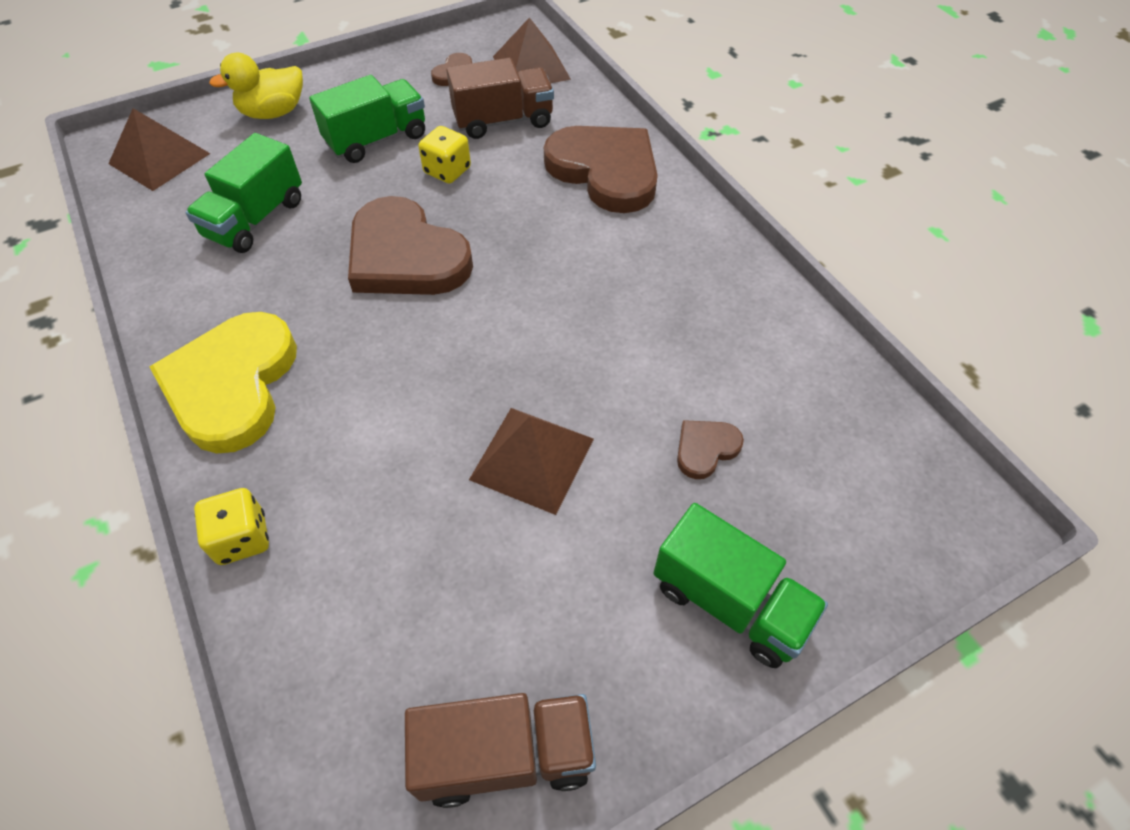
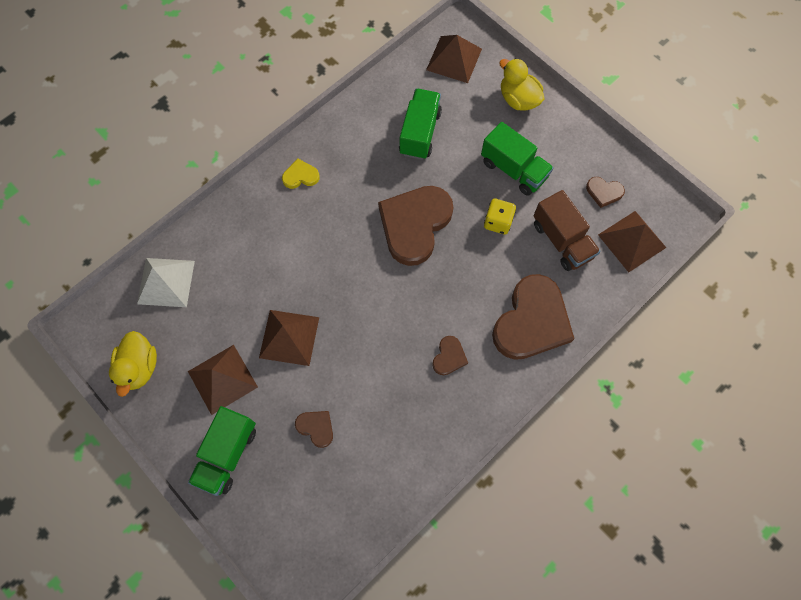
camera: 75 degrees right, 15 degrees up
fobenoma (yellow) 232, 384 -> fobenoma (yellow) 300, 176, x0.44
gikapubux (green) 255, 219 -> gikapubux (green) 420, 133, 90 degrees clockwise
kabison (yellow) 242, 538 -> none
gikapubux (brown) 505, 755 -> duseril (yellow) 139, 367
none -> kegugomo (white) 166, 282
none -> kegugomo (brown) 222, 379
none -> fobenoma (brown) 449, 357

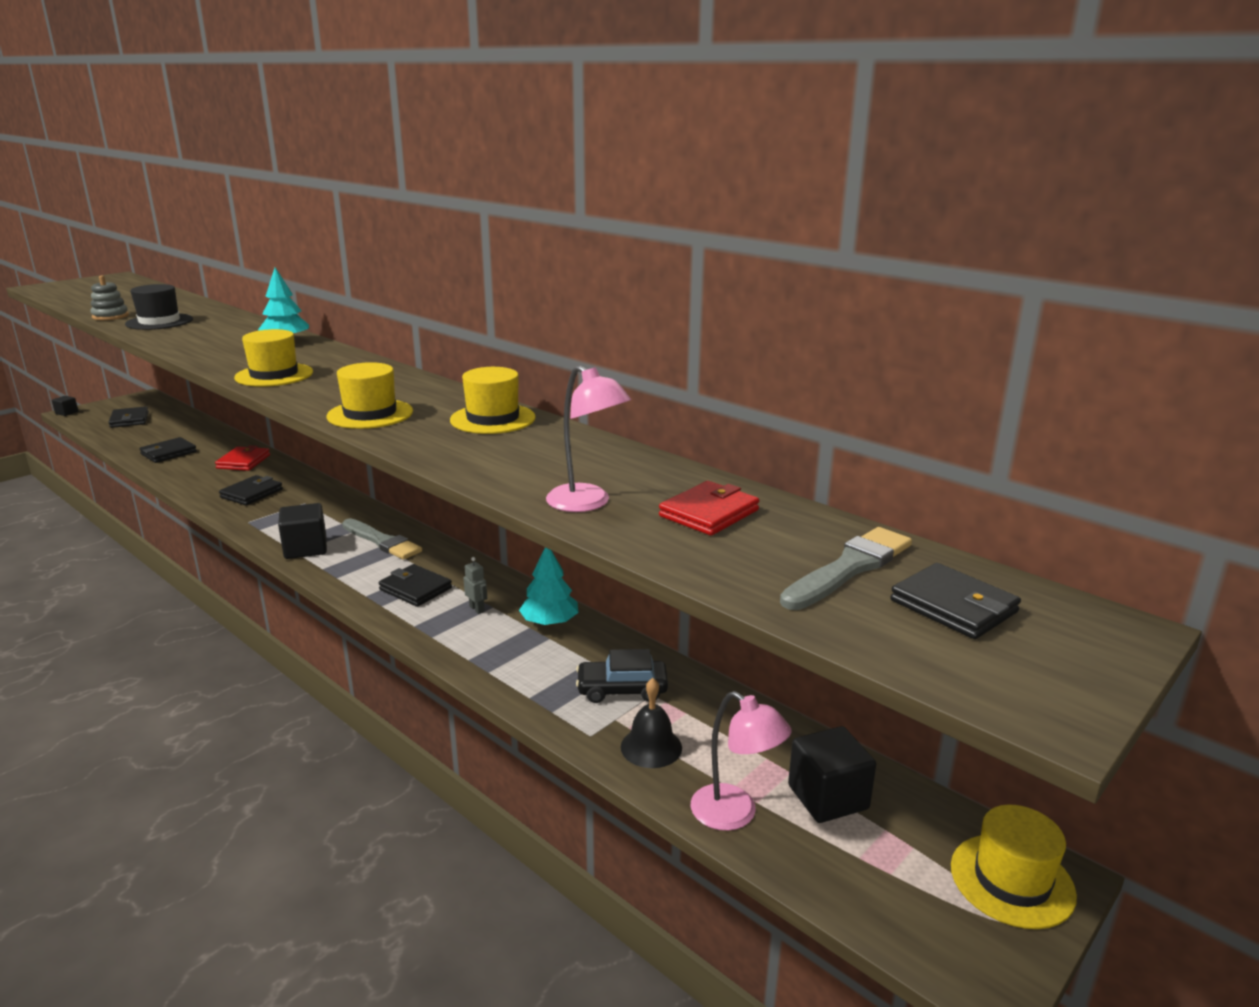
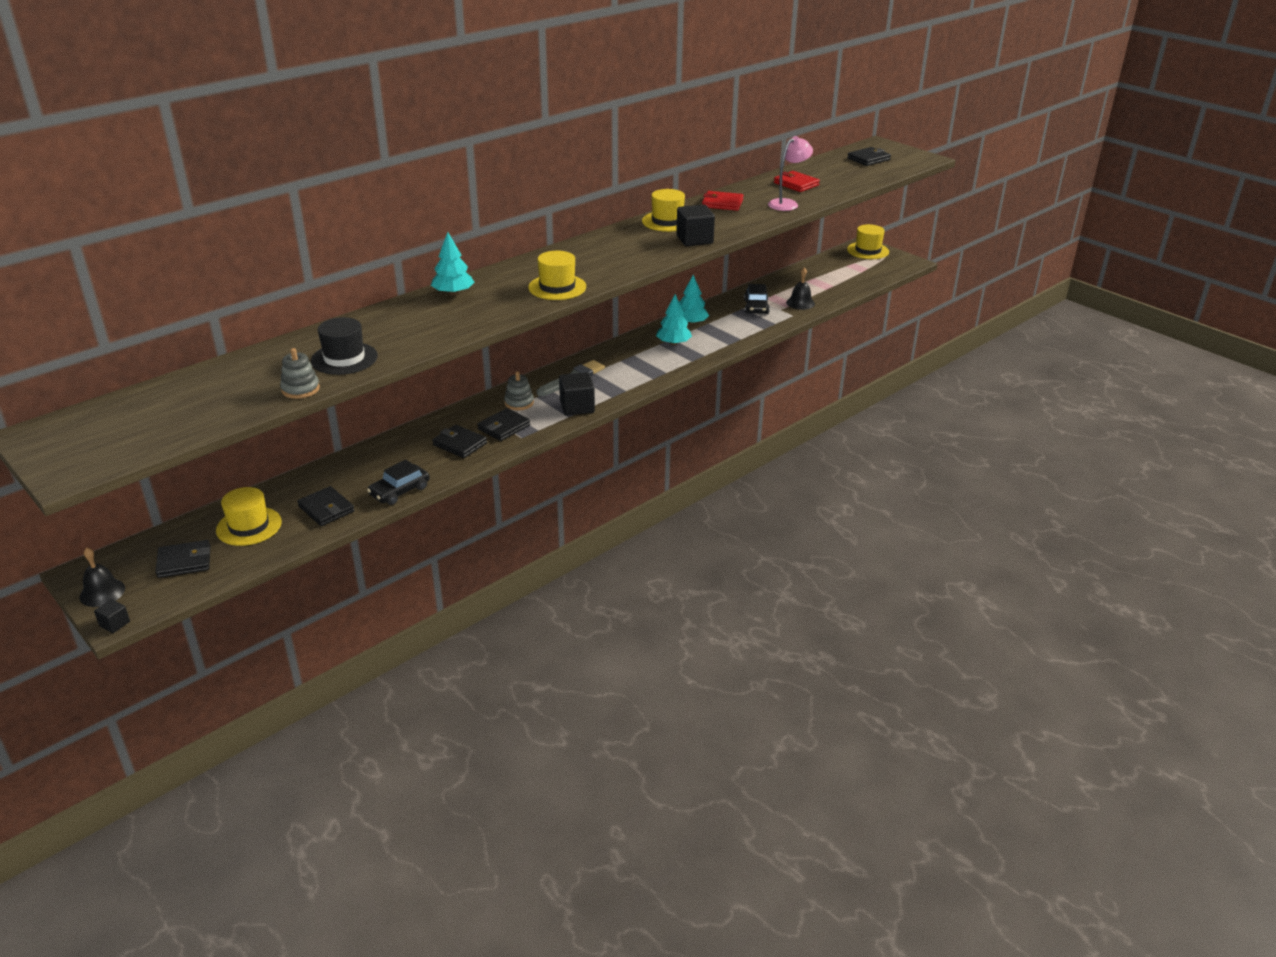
camera: 85 degrees left, 10 degrees up
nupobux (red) 243, 461 -> nupobux (red) 722, 203, move
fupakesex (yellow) 370, 414 -> fupakesex (yellow) 249, 526, move
nupobux (black) 415, 589 -> nupobux (black) 504, 427, move
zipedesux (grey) 477, 609 -> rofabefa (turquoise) 673, 343
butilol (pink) 735, 815 -> none
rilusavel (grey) 849, 568 -> none
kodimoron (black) 828, 797 -> kodimoron (black) 694, 239, move
none -> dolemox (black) 102, 592
none -> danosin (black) 399, 491
none -> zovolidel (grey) 519, 403

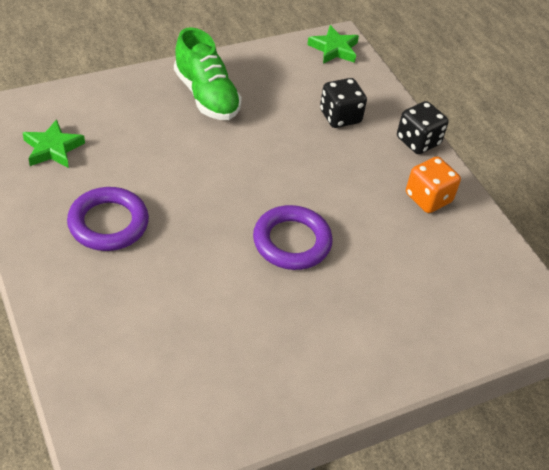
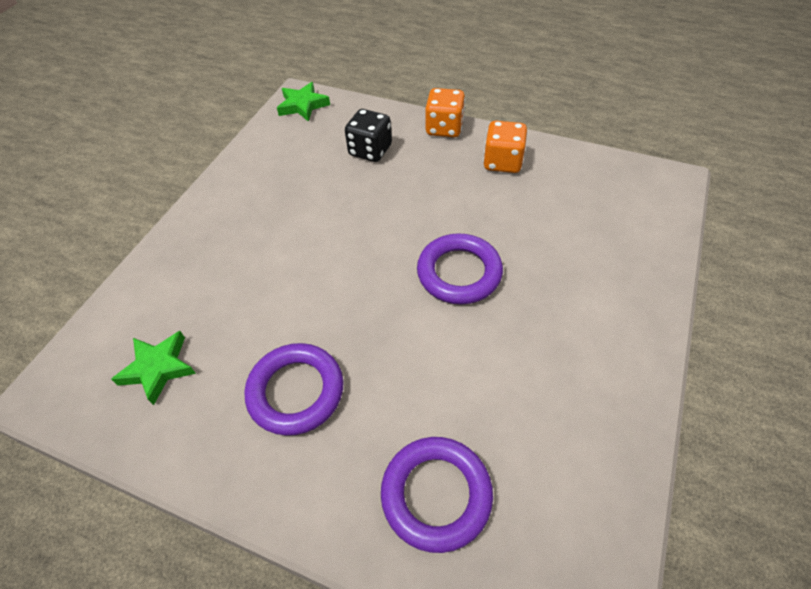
camera: 35 degrees left, 5 degrees up
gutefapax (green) 206, 96 -> none
kabison (black) 418, 141 -> kabison (orange) 444, 128
none -> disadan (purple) 436, 494

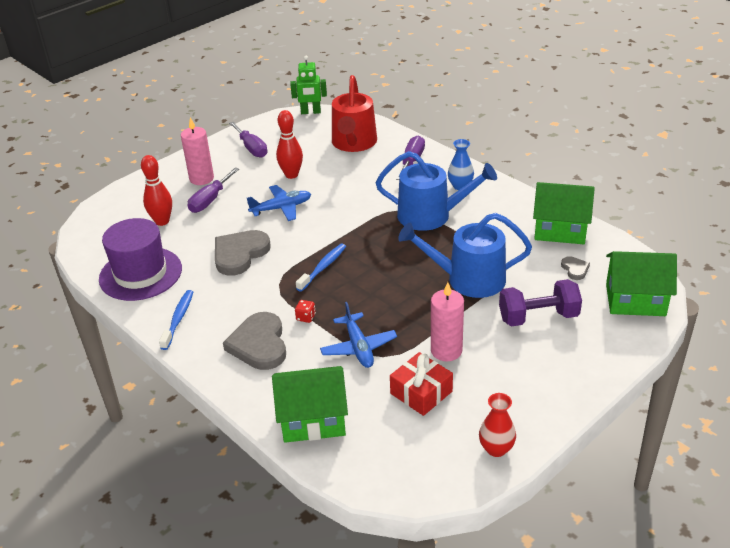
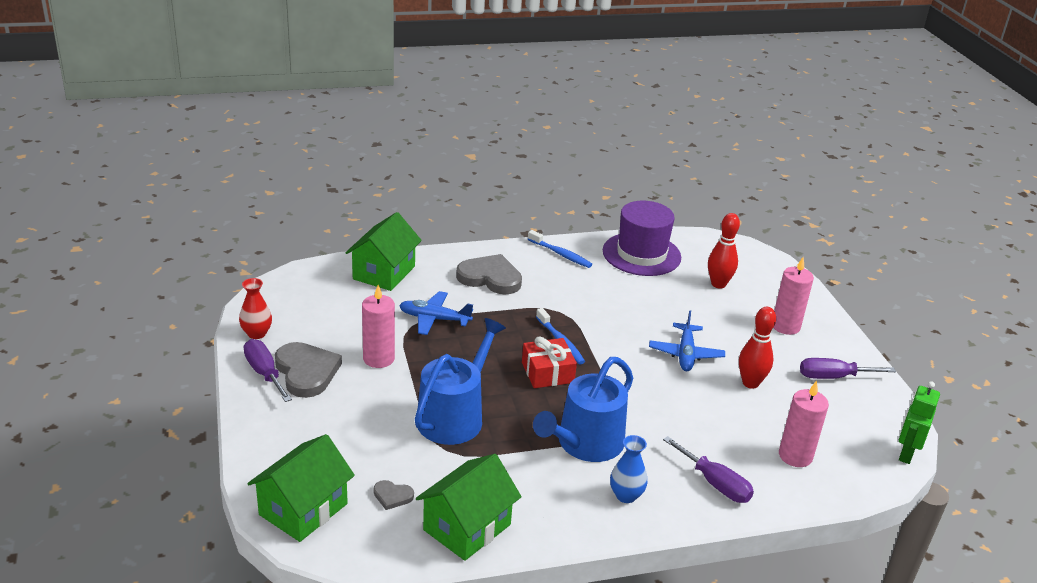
camera: 115 degrees right, 5 degrees down
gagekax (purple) 210, 200 -> gagekax (purple) 264, 373, move
fobenoma (grey) 240, 254 -> fobenoma (grey) 306, 372, move
kabison (red) 306, 317 -> none
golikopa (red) 354, 143 -> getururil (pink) 795, 456
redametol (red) 421, 392 -> redametol (red) 547, 372, move
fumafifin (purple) 538, 317 -> none

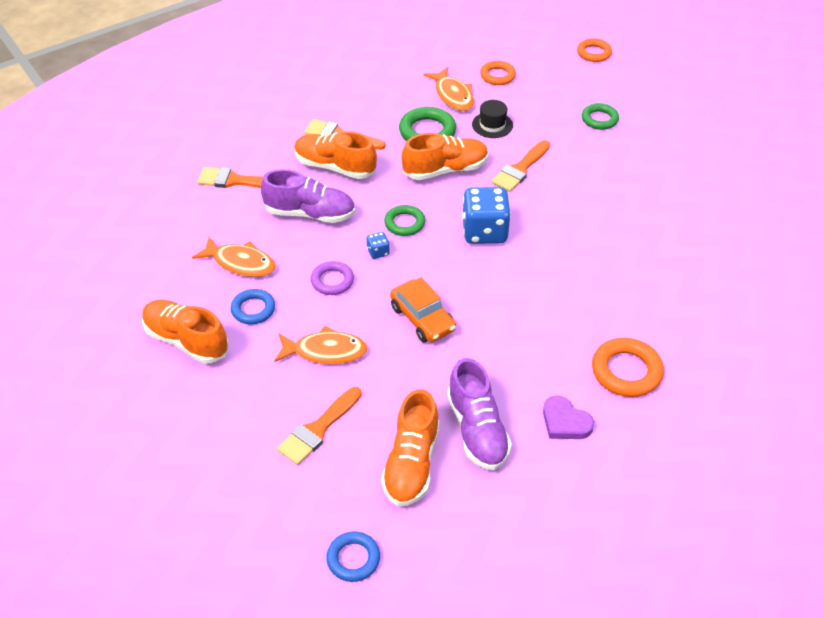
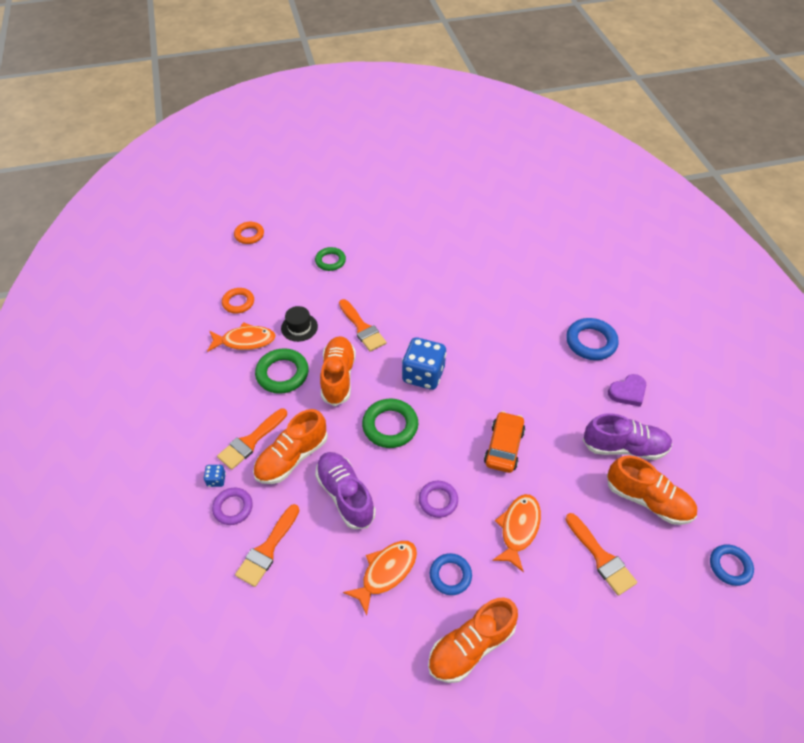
camera: 70 degrees left, 5 degrees up
gutefapax (purple) 310, 214 -> gutefapax (purple) 345, 495, 60 degrees counterclockwise
kabison (blue) 378, 252 -> kabison (blue) 216, 480, move
disadan (green) 404, 223 -> disadan (green) 390, 426, x1.52
danosin (orange) 422, 318 -> danosin (orange) 503, 447, 60 degrees counterclockwise
disadan (orange) 626, 371 -> disadan (blue) 591, 342
none -> disadan (purple) 233, 508

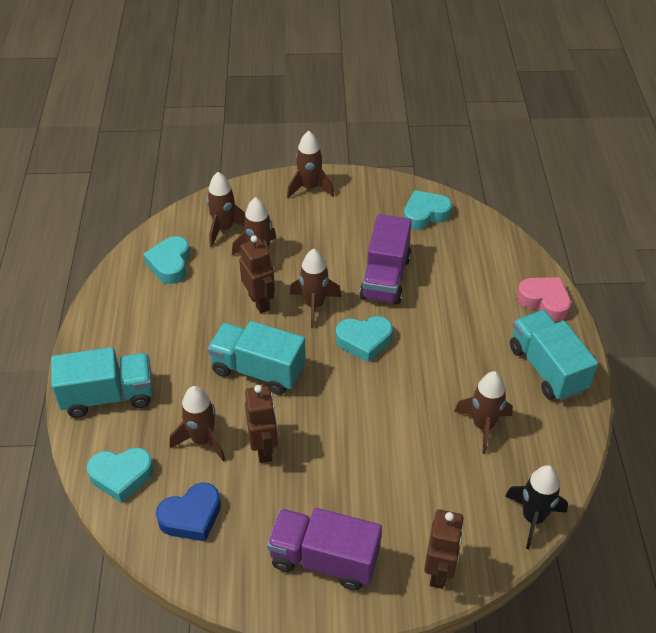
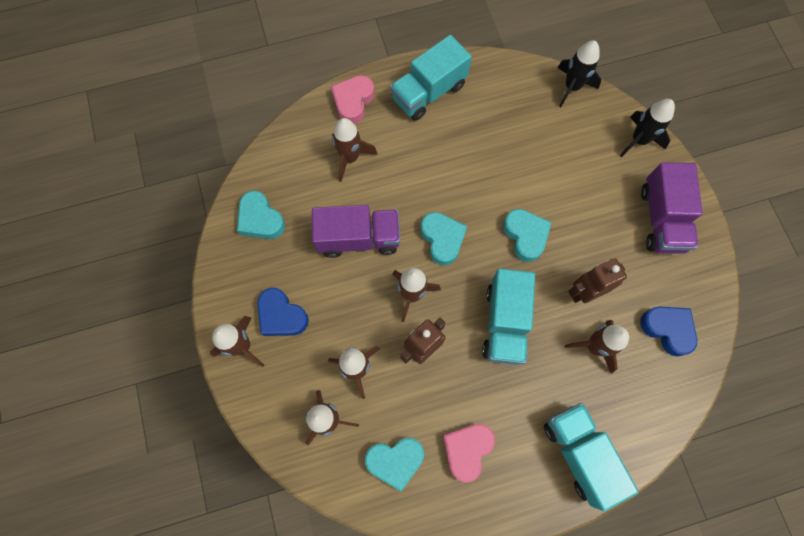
camera: 105 degrees left, 25 degrees up
fobenoma (turquoise) 121, 476 -> fobenoma (turquoise) 525, 236, move
zipedesux (brown) 439, 571 -> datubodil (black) 639, 140
datubodil (brown) 483, 426 -> datubodil (brown) 350, 157, move
none -> fobenoma (blue) 281, 316
none -> fobenoma (pink) 467, 449

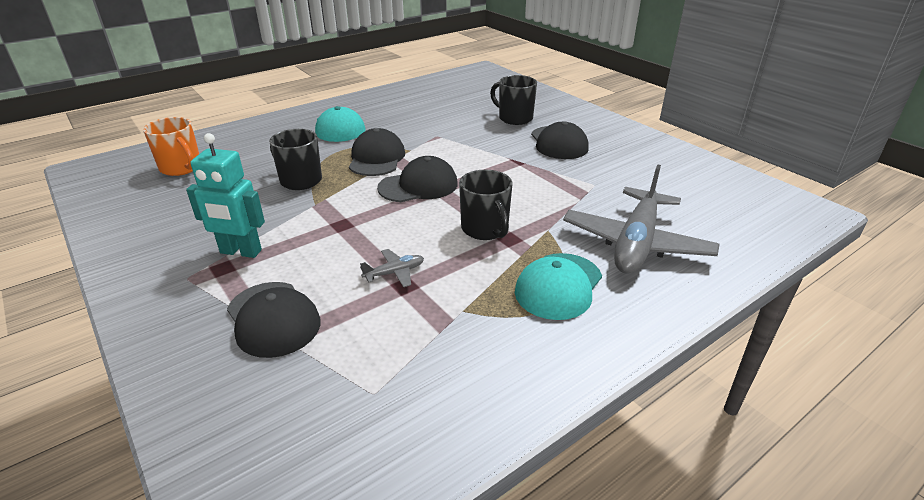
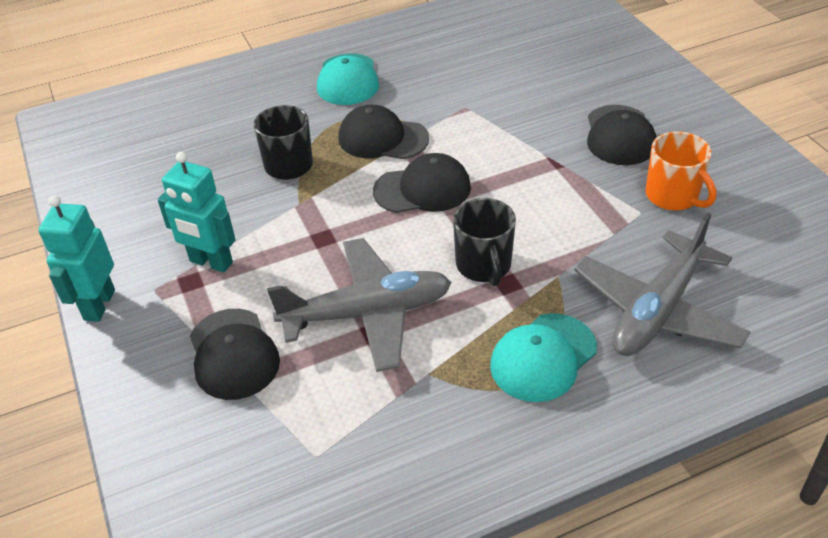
camera: 15 degrees right, 10 degrees up
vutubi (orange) 181, 168 -> vutubi (orange) 673, 196, move
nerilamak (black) 376, 158 -> nerilamak (black) 382, 138, 90 degrees counterclockwise
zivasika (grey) 394, 273 -> zivasika (grey) 367, 313, x2.46
vutubi (black) 514, 118 -> none
none -> zipedesux (turquoise) 99, 305

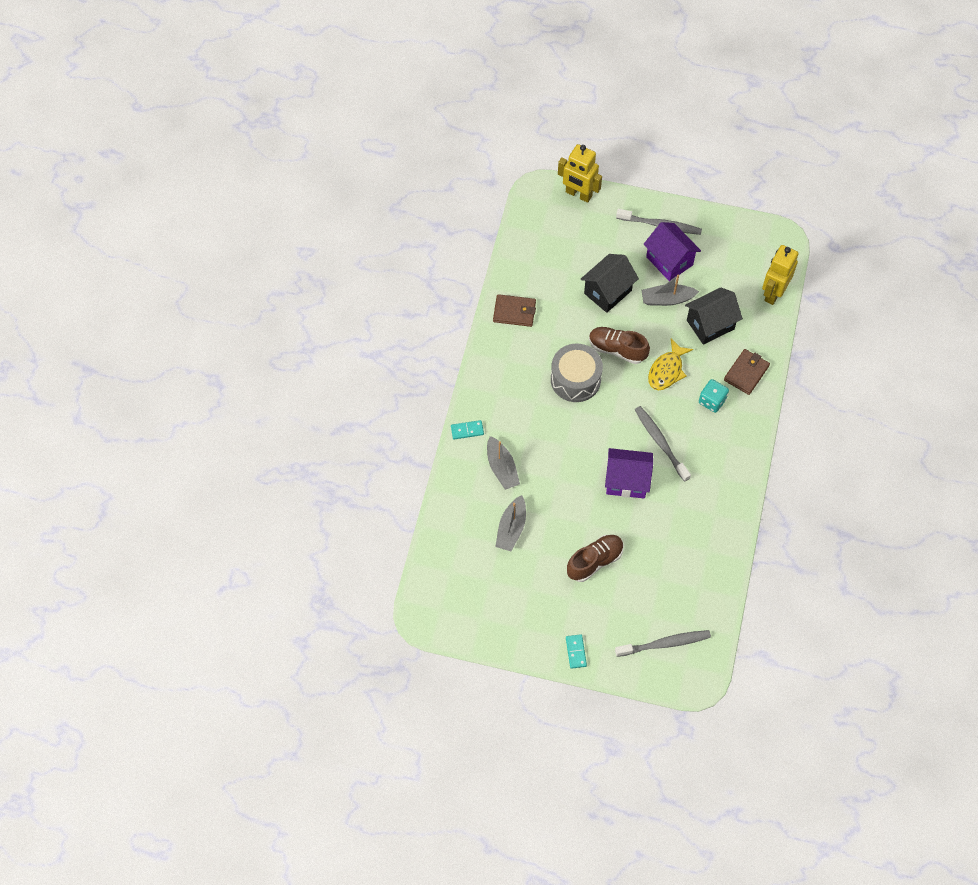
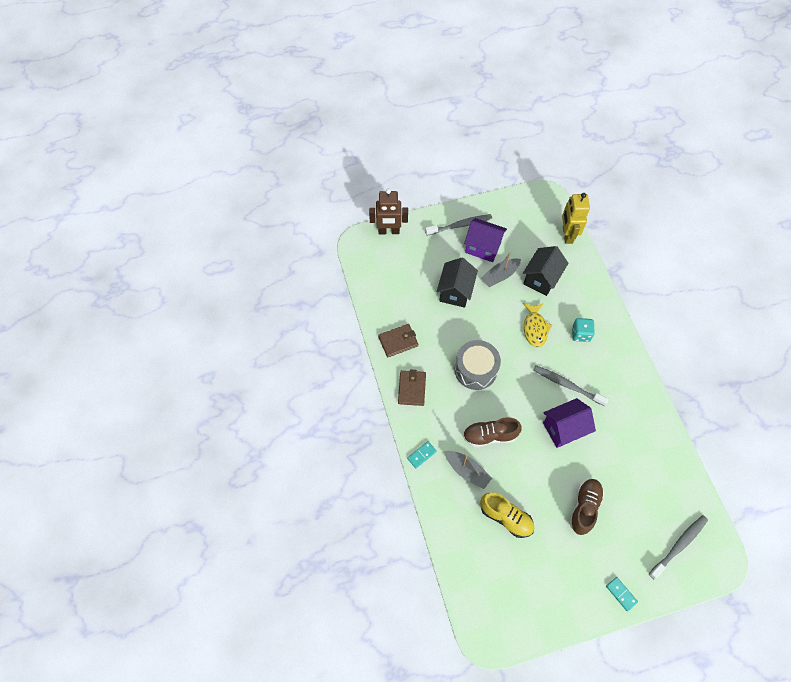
camera: 30 degrees left, 0 degrees up
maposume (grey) 511, 528 -> gutefapax (yellow) 506, 517
zipedesux (yellow) 578, 194 -> zipedesux (brown) 389, 231
gutefapax (brown) 617, 349 -> gutefapax (brown) 489, 435, move
nupobux (brown) 746, 373 -> nupobux (brown) 412, 389, move

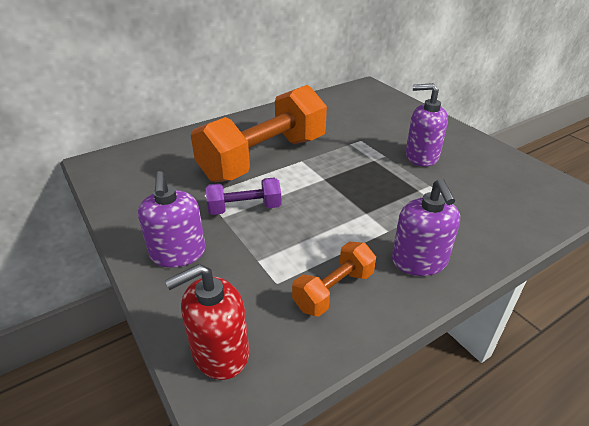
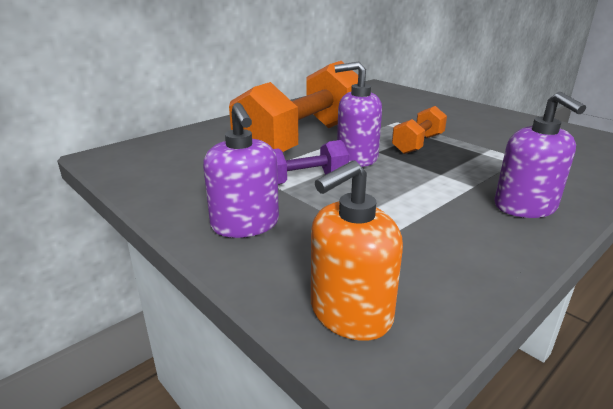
camera: 10 degrees left, 10 degrees down
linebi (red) 220, 352 -> linebi (orange) 350, 313
fumafifin (orange) 334, 290 -> fumafifin (orange) 418, 144, move
linebi (purple) 421, 156 -> linebi (purple) 356, 158, move

